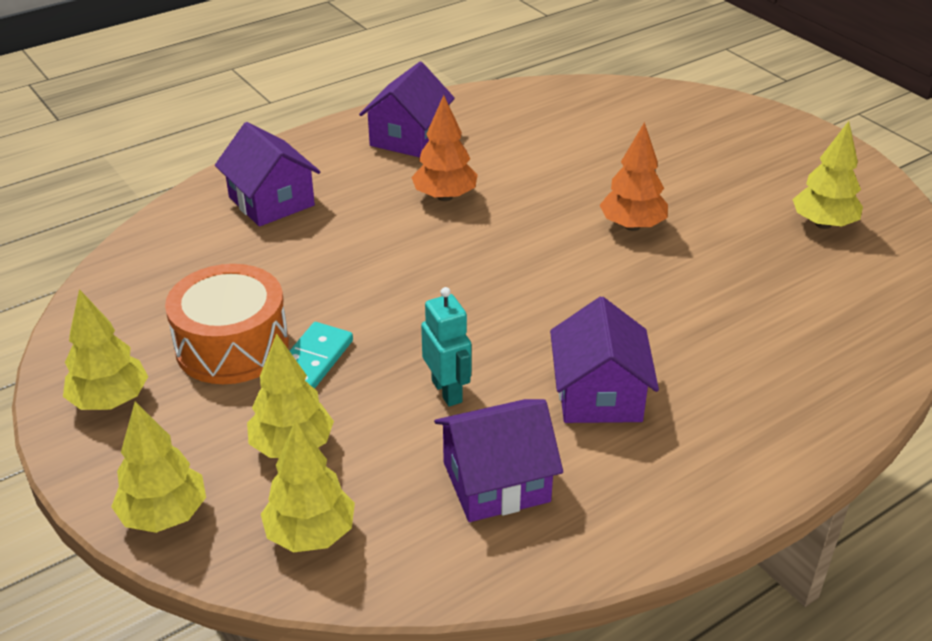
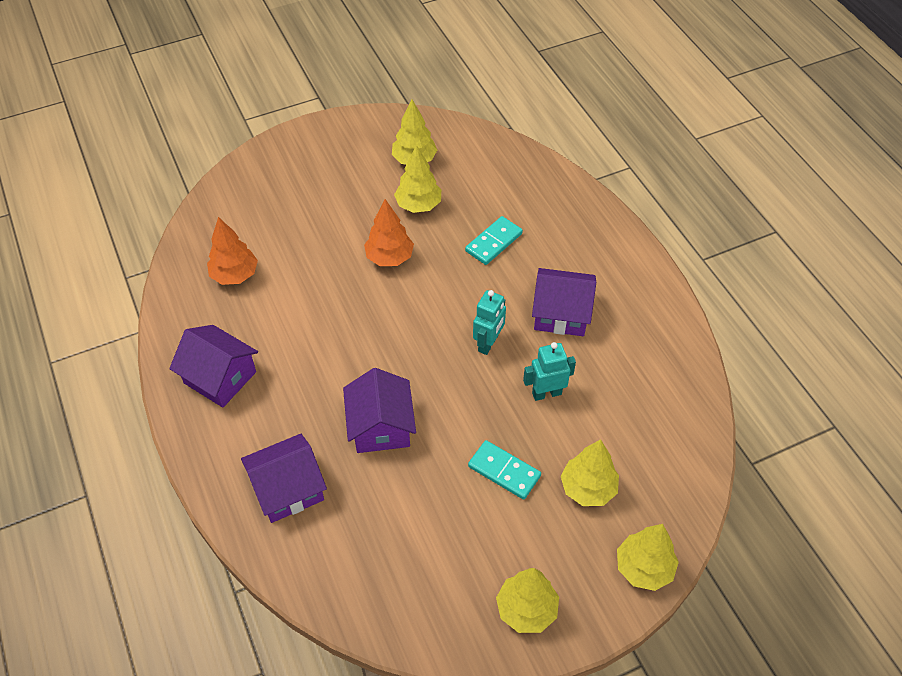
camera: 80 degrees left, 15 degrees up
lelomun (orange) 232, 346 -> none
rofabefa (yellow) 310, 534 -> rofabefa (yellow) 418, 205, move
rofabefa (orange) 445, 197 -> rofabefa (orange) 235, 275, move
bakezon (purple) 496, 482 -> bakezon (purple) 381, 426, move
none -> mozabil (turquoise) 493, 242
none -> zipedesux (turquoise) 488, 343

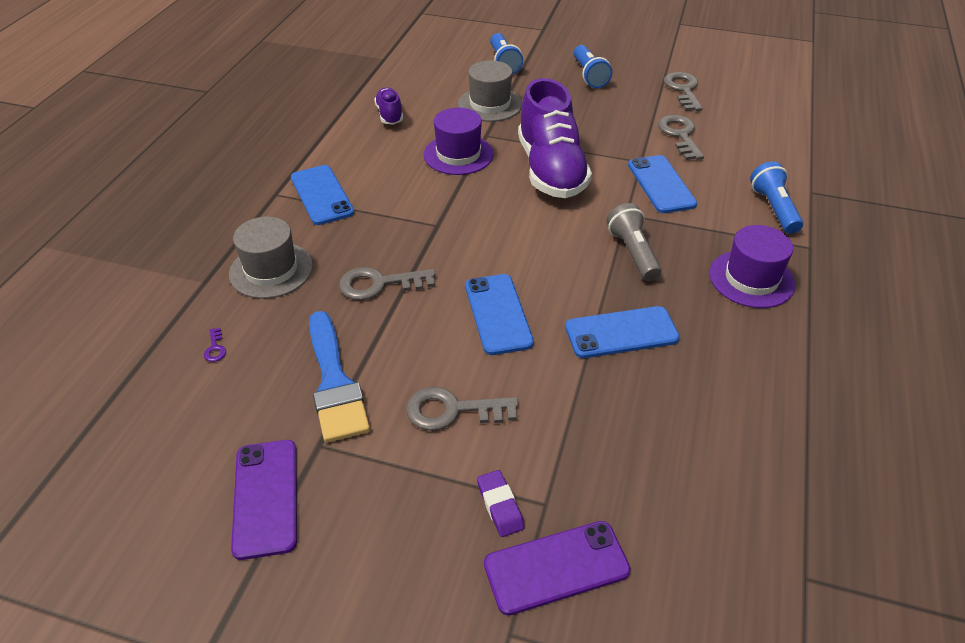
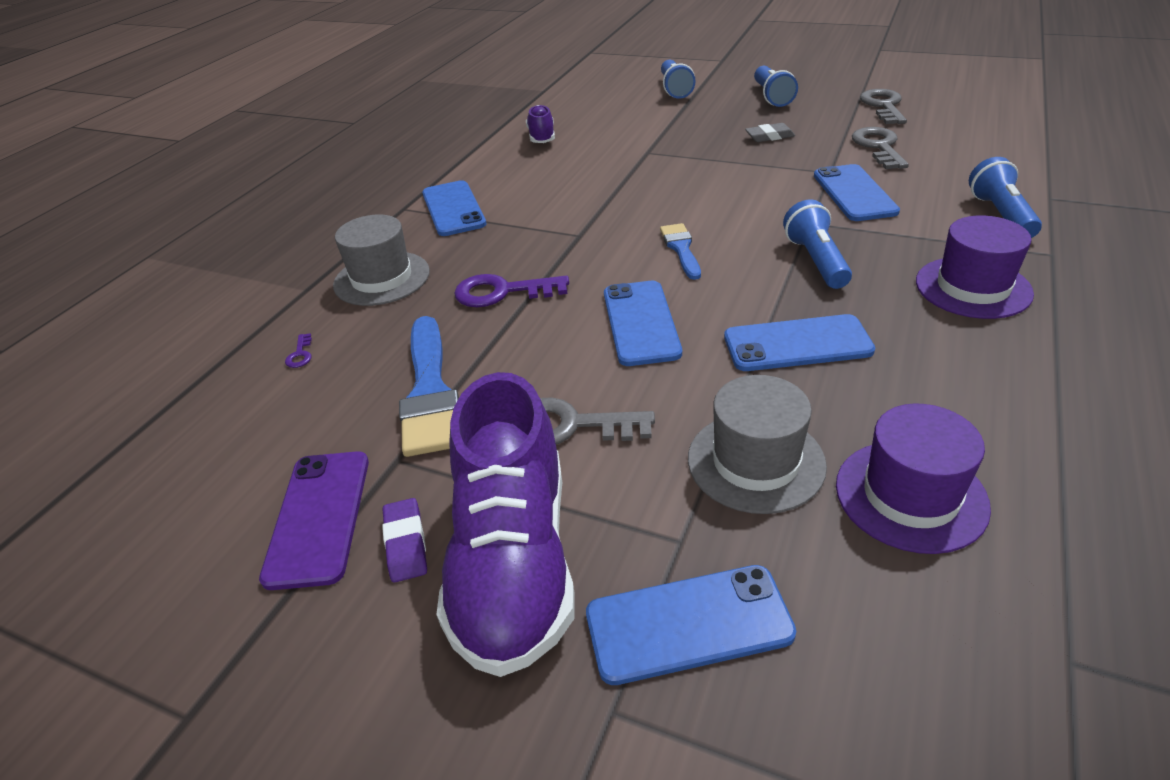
camera: 10 degrees right, 5 degrees down
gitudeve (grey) 379, 284 -> gitudeve (purple) 502, 292
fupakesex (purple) 458, 154 -> fupakesex (purple) 910, 495, move
fupakesex (grey) 490, 104 -> fupakesex (grey) 755, 461, move
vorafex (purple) 500, 506 -> vorafex (purple) 406, 543, move
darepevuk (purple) 556, 567 -> darepevuk (blue) 688, 624
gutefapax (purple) 551, 170 -> gutefapax (purple) 514, 562, move
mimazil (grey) 633, 253 -> mimazil (blue) 816, 261
none -> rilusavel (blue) 681, 249
none -> vorafex (grey) 769, 136

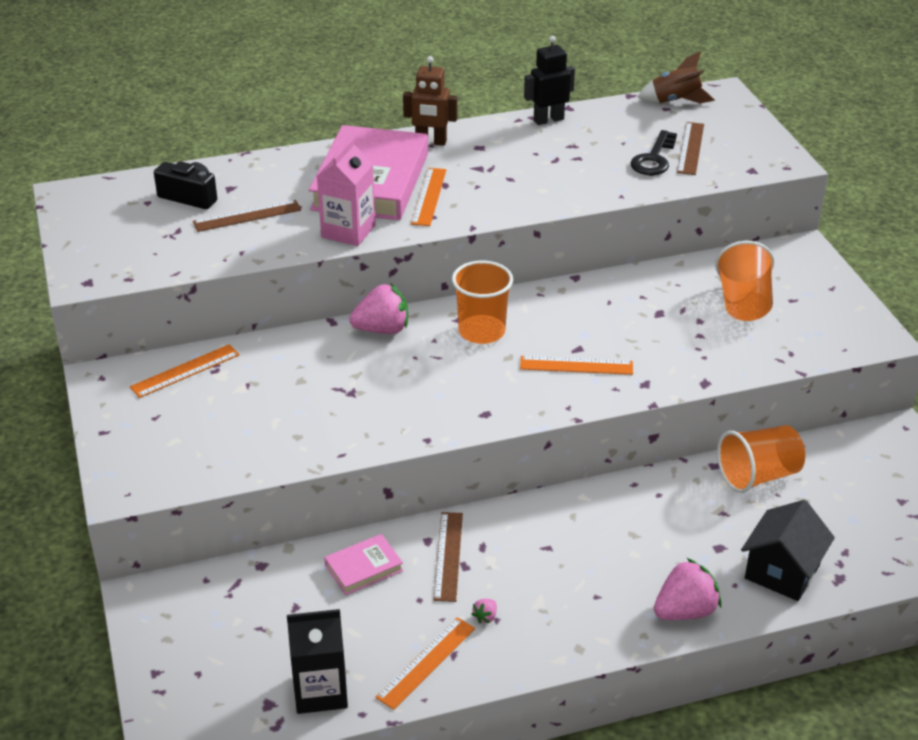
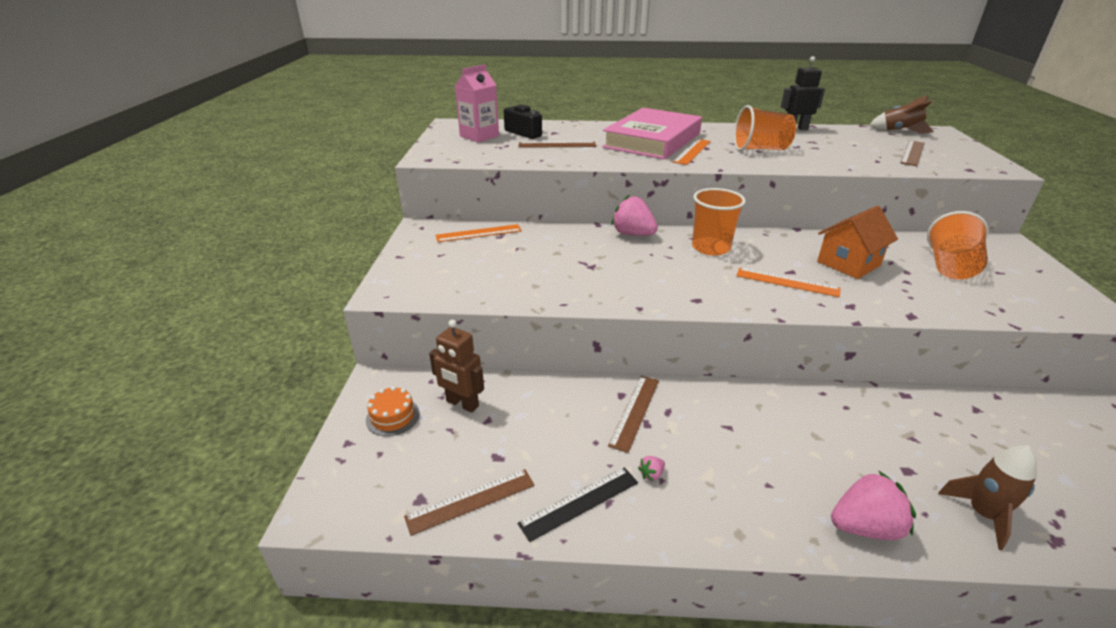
camera: 20 degrees right, 5 degrees down
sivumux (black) 320, 691 -> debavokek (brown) 471, 501
sivumux (pink) 348, 231 -> sivumux (pink) 479, 136, move
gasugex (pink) 364, 568 -> none
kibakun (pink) 382, 329 -> kibakun (pink) 633, 234, 150 degrees counterclockwise
debavokek (orange) 426, 662 -> debavokek (black) 580, 503
zipedesux (brown) 431, 142 -> zipedesux (brown) 462, 404, move
gitudeve (black) 654, 159 -> none
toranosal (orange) 758, 476 -> toranosal (orange) 760, 149, move
bakezon (black) 782, 572 -> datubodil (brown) 983, 514
none -> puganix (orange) 393, 416
none -> bakezon (orange) 848, 263

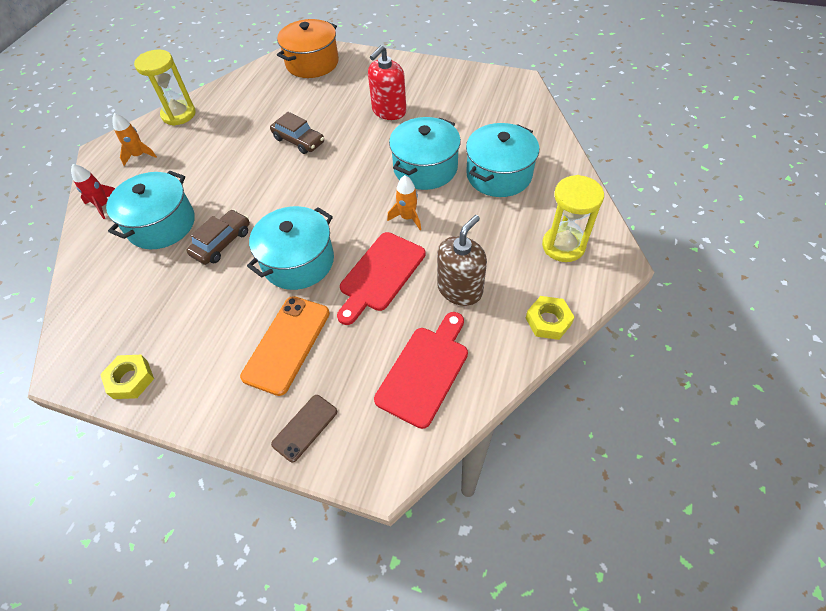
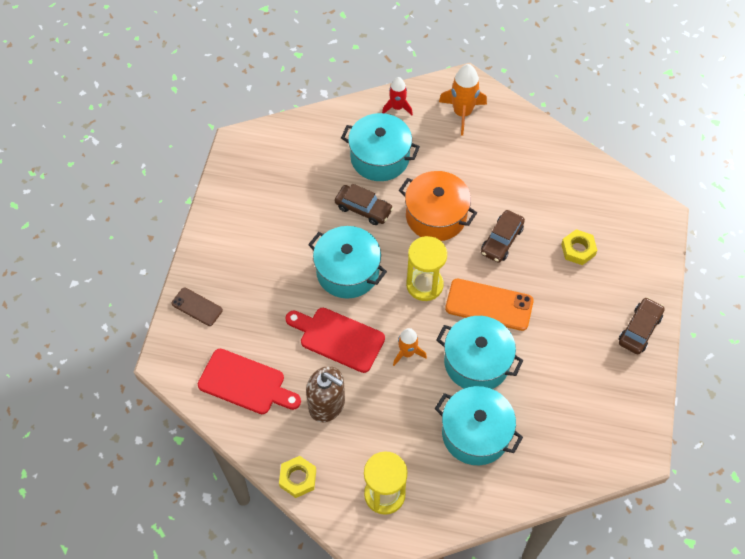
camera: 80 degrees right, 5 degrees up
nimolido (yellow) 131, 379 -> nimolido (yellow) 578, 250, move
datubodil (orange) 139, 155 -> datubodil (orange) 462, 113, x1.57
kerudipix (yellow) 179, 114 -> kerudipix (yellow) 424, 285, move
darepevuk (orange) 287, 344 -> darepevuk (orange) 489, 305, move
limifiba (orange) 312, 63 -> limifiba (orange) 436, 216, move
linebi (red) 389, 111 -> none
none -> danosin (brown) 639, 329

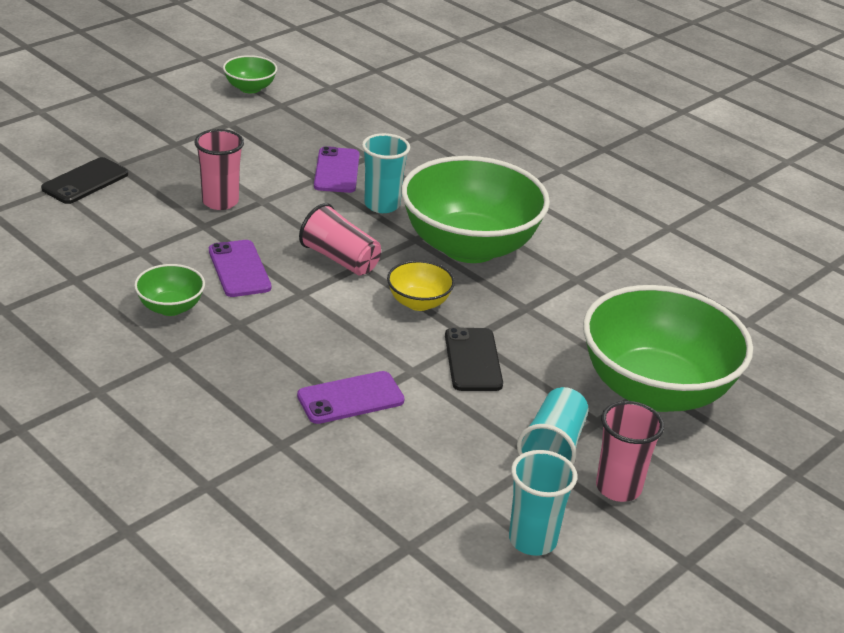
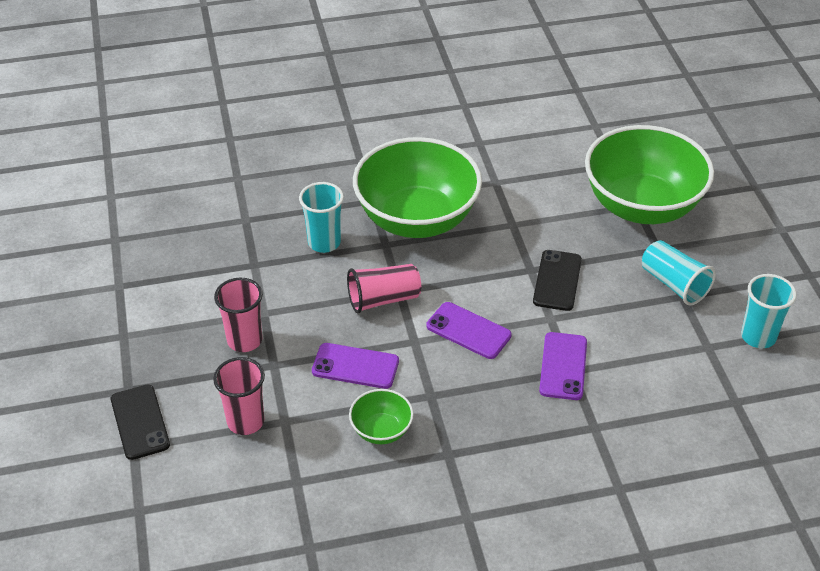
camera: 55 degrees left, 10 degrees up
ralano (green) 250, 88 -> none
darepevuk (purple) 336, 171 -> darepevuk (purple) 468, 331, move
ralano (yellow) 419, 303 -> none
darepevuk (black) 473, 360 -> darepevuk (black) 557, 280, 75 degrees clockwise
toranosal (pink) 618, 488 -> toranosal (pink) 245, 421, move

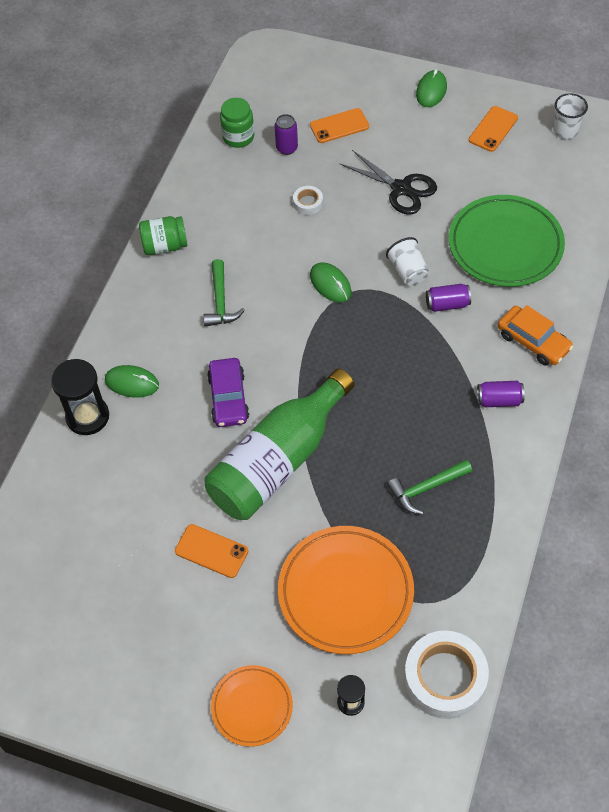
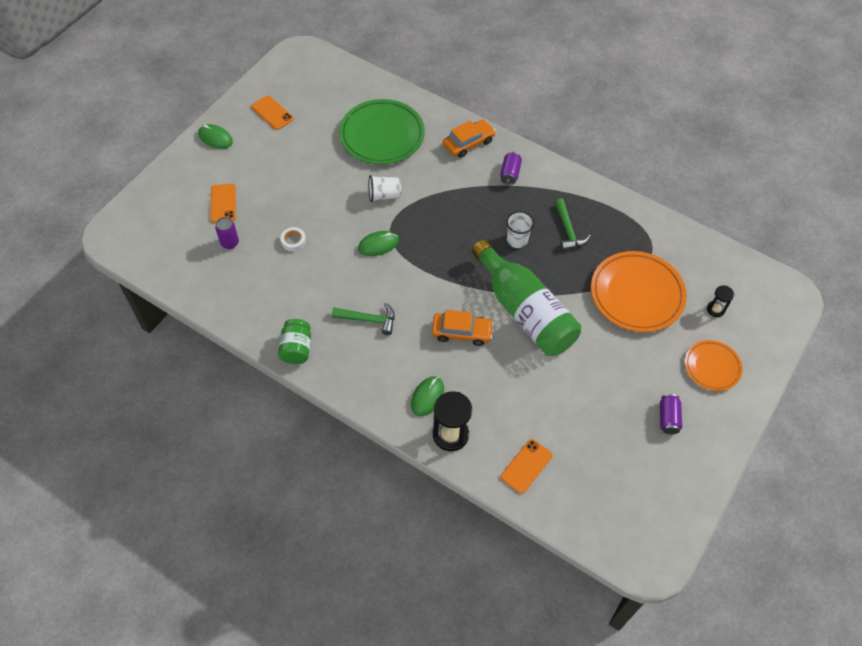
camera: 80 degrees left, 0 degrees up
darepevuk (orange) 211, 551 -> darepevuk (orange) 526, 466, move
danosin (purple) 228, 398 -> danosin (orange) 461, 332
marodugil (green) 238, 137 -> none
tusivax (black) 401, 189 -> none
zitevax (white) 445, 678 -> none
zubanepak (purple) 447, 304 -> zubanepak (purple) 668, 418, move
toranosal (white) 565, 130 -> toranosal (white) 517, 240, move

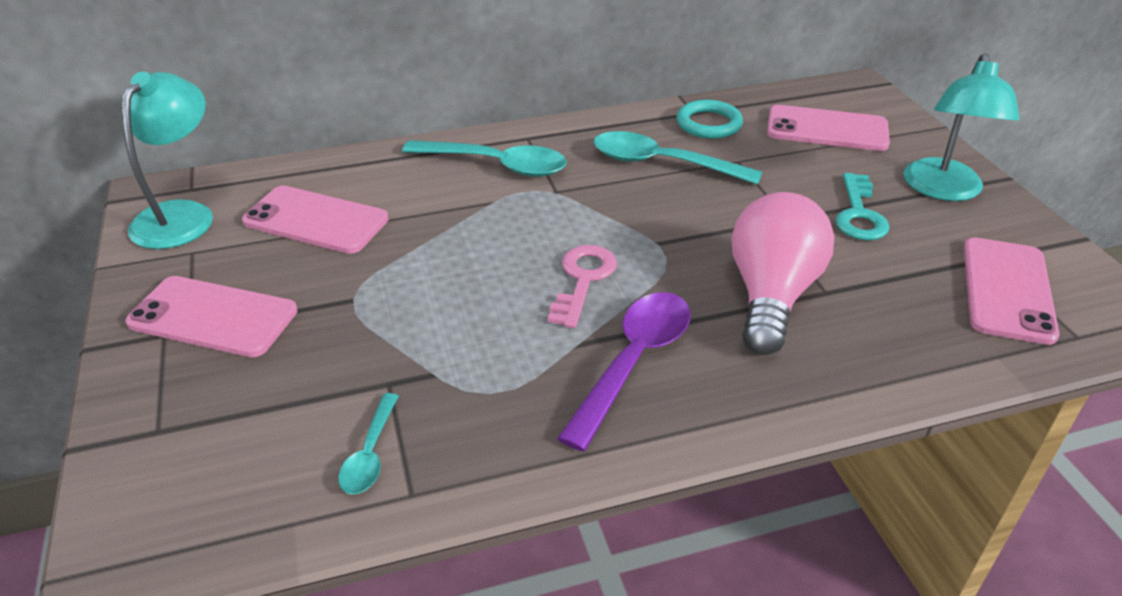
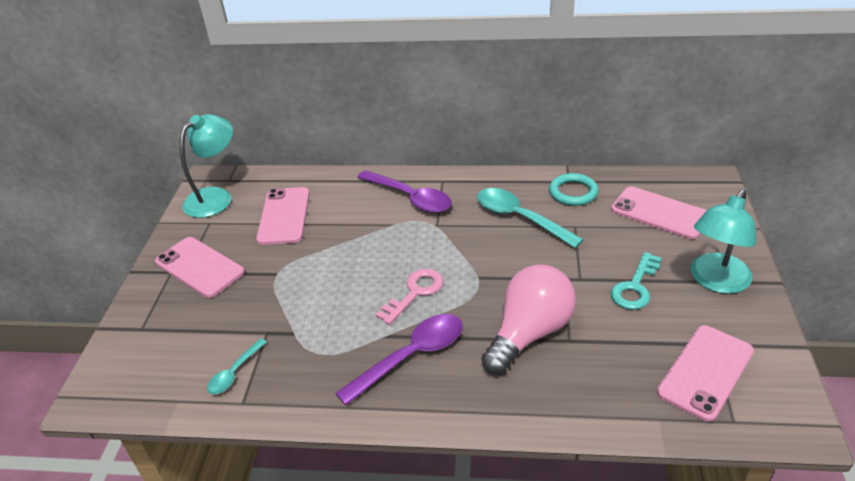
camera: 25 degrees right, 0 degrees up
darepevuk (pink) 316, 220 -> darepevuk (pink) 284, 216, 45 degrees clockwise
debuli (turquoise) 496, 165 -> debuli (purple) 410, 198

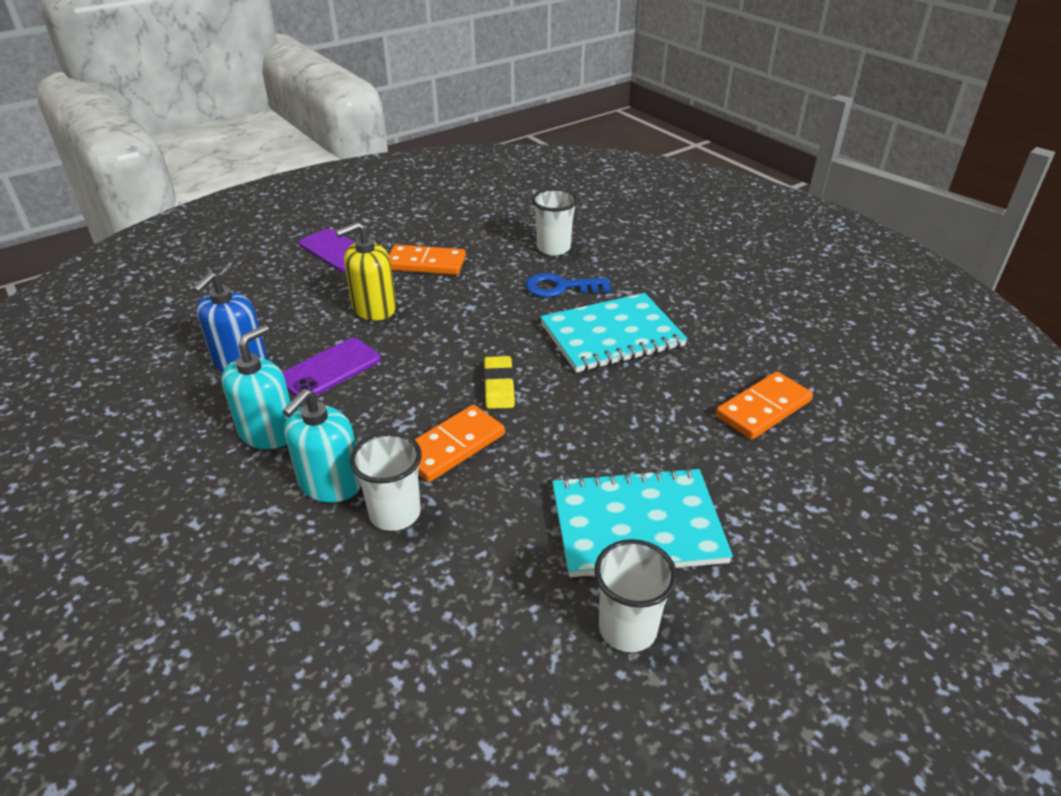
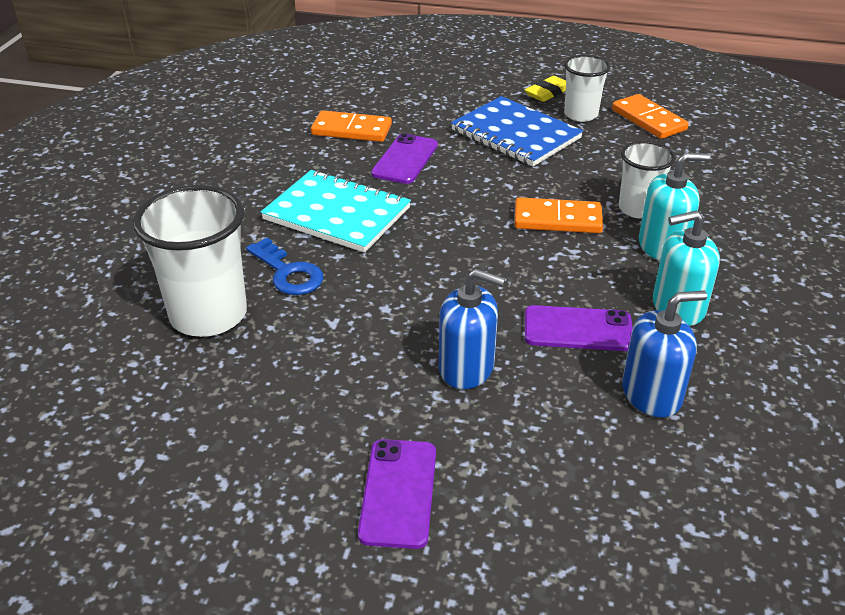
camera: 130 degrees left, 0 degrees up
linebi (yellow) 374, 308 -> linebi (blue) 466, 367
mozabil (orange) 426, 263 -> mozabil (orange) 648, 120, move
vorafex (yellow) 499, 386 -> vorafex (yellow) 548, 92, move
toranosal (white) 553, 248 -> toranosal (white) 208, 315, x1.68
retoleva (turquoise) 637, 525 -> retoleva (blue) 515, 134
none -> darepevuk (purple) 405, 159

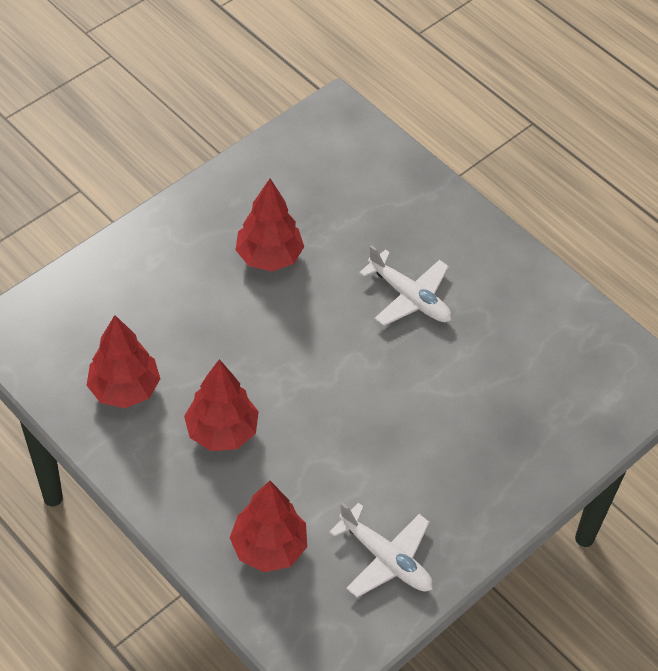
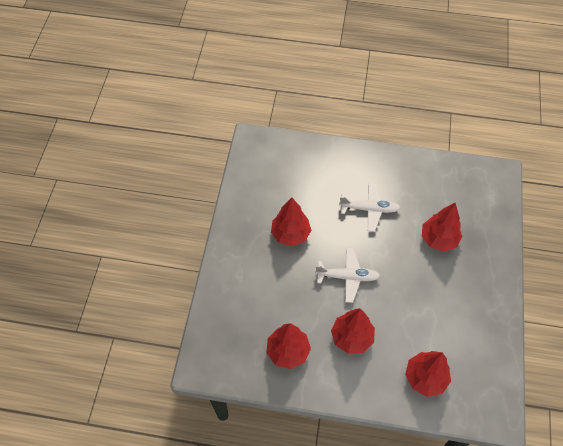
camera: 35 degrees left, 5 degrees up
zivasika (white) 386, 559 -> zivasika (white) 347, 277, move
none -> rofabefa (red) 438, 239

